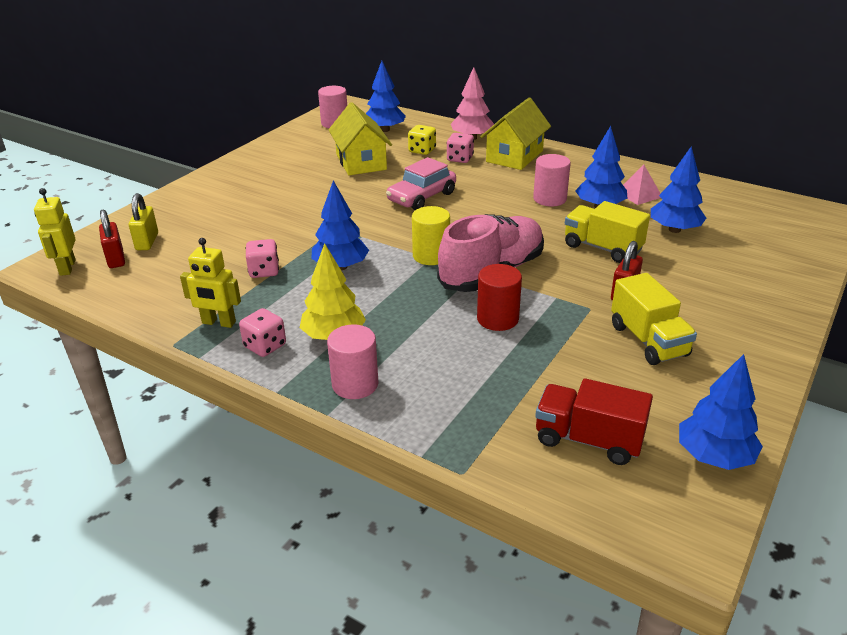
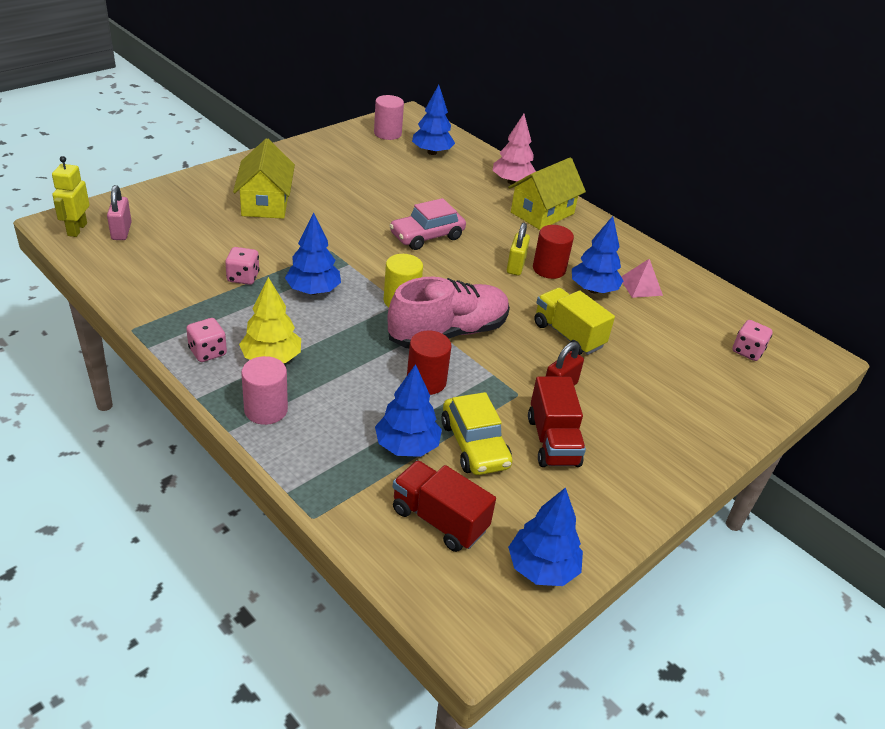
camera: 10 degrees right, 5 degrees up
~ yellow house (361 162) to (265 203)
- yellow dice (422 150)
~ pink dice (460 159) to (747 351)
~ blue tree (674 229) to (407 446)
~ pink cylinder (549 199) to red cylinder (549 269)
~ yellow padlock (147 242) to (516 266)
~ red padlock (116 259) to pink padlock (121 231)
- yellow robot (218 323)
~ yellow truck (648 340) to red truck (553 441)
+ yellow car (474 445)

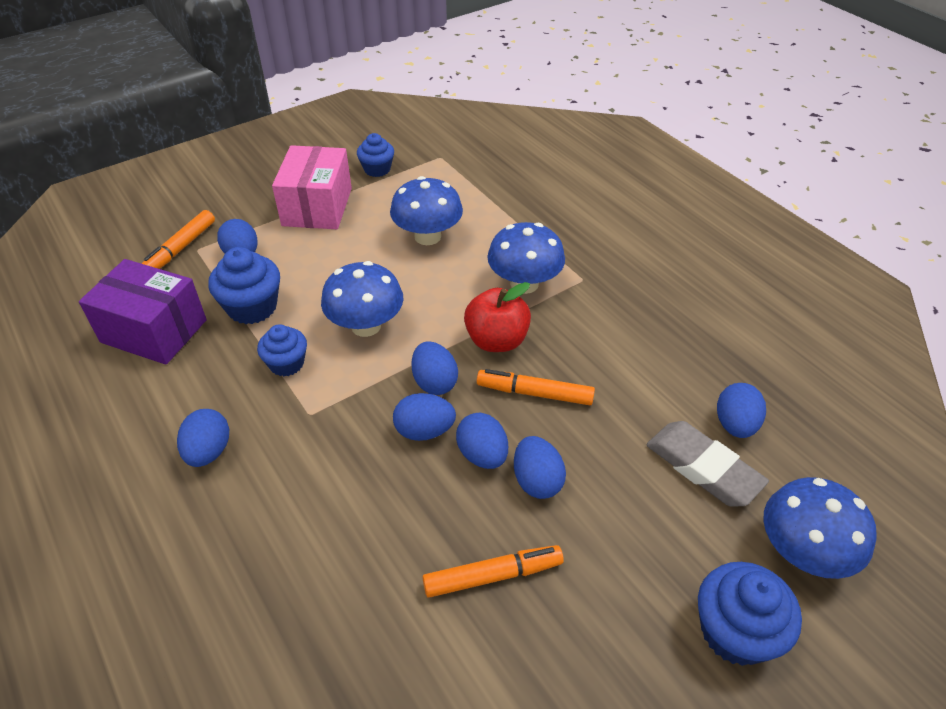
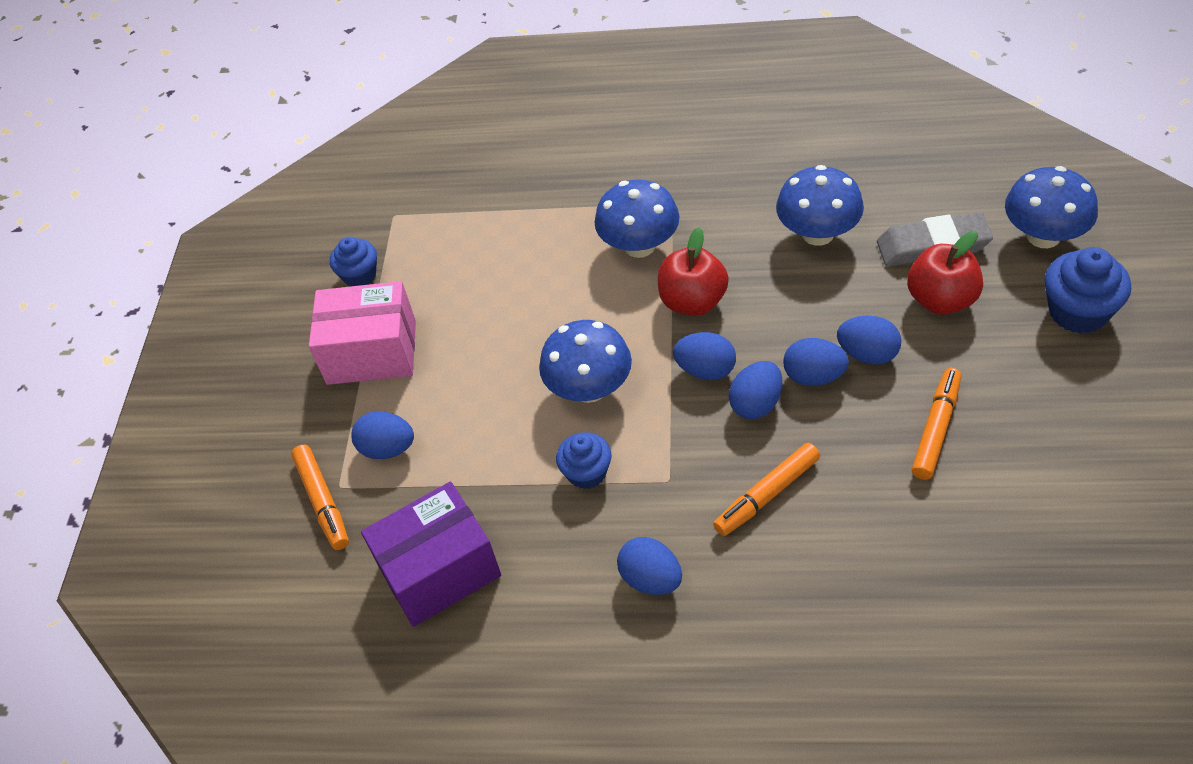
camera: 45 degrees left, 5 degrees up
~ pink box (317 207) = (372 352) 45 degrees counterclockwise
~ blue mushroom (427 236) to (818 234)
- blue cupcake (252 307)
~ orange marker (534 393) to (767 495)
- blue egg (735 424)
+ red apple (941 300)

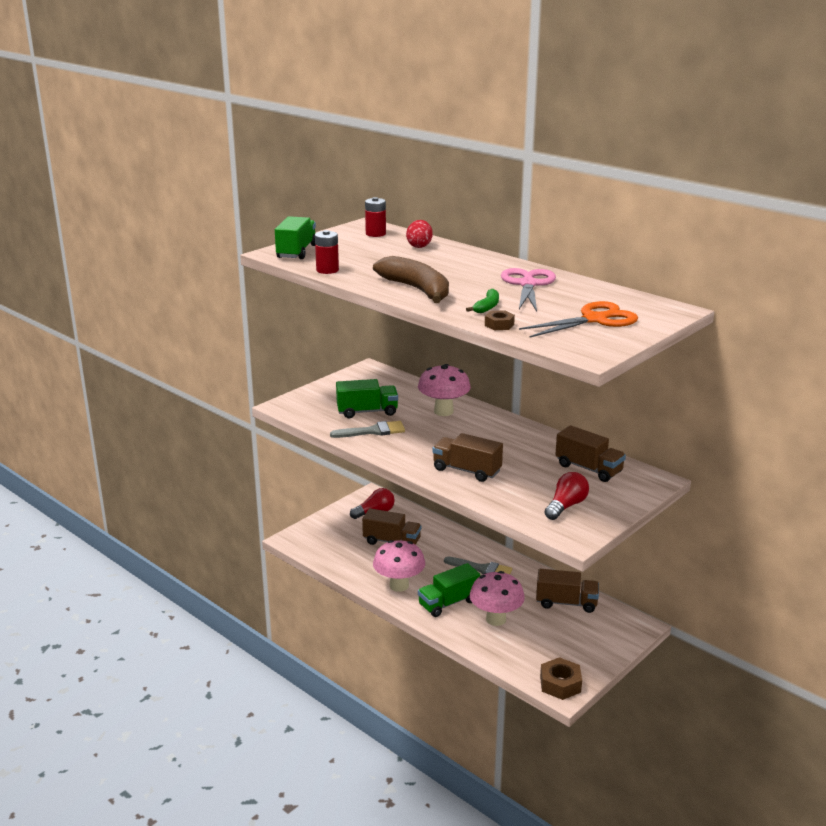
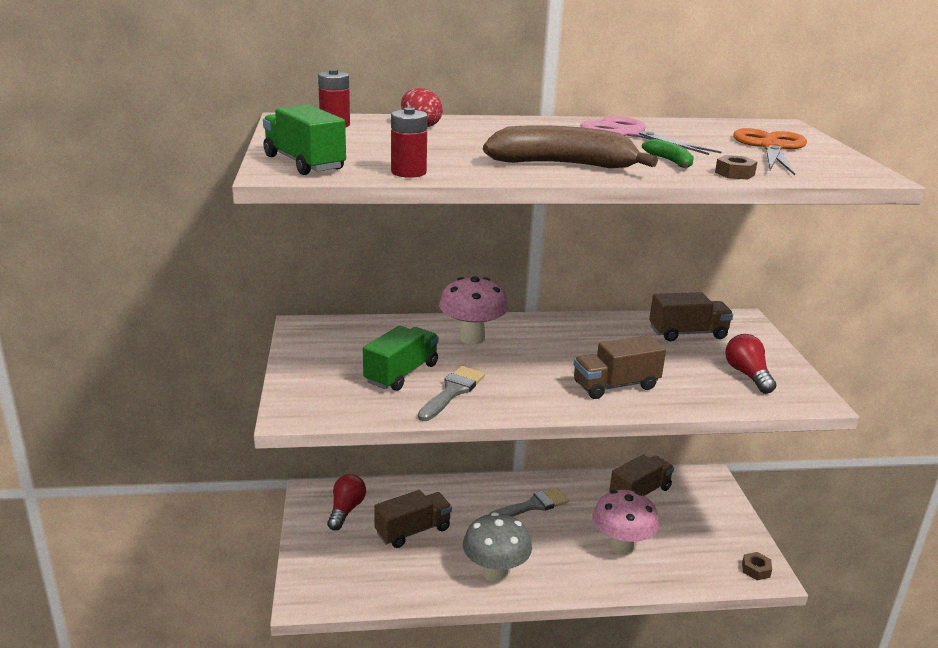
camera: 50 degrees left, 0 degrees up
~ pink mushroom (399 585) to grey mushroom (495 573)
- green truck (448 603)
~ brown nut (560 684) = (756 570) x0.60

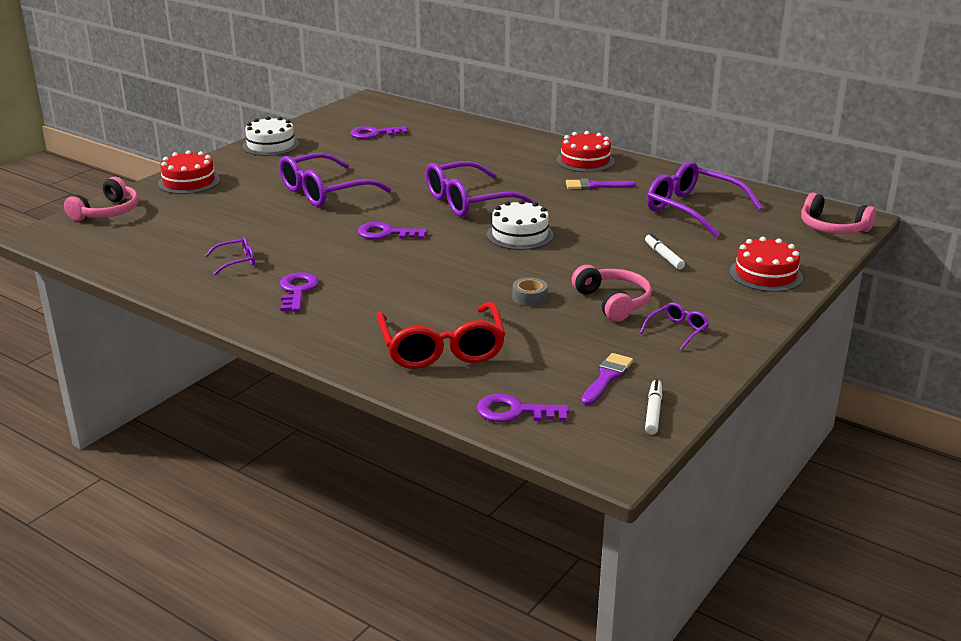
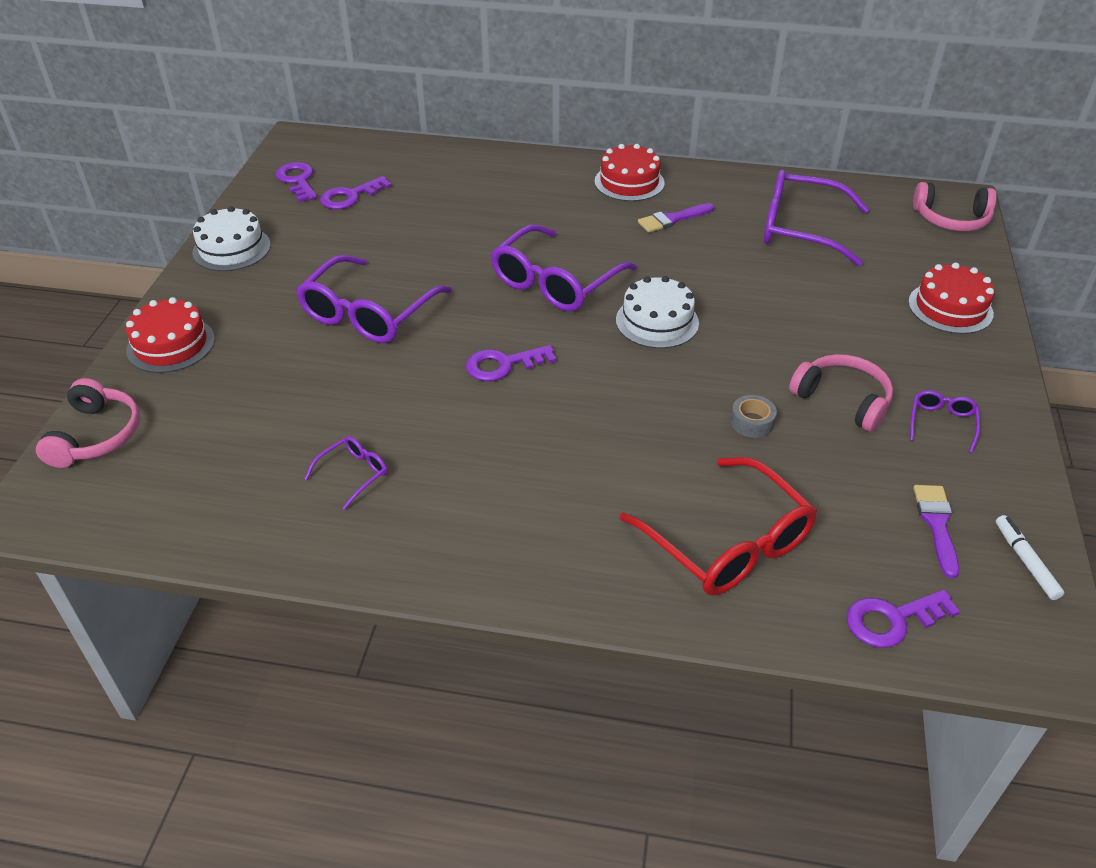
camera: 25 degrees left, 15 degrees up
- white marker (663 256)
~ purple key (297 291) to (298 180)

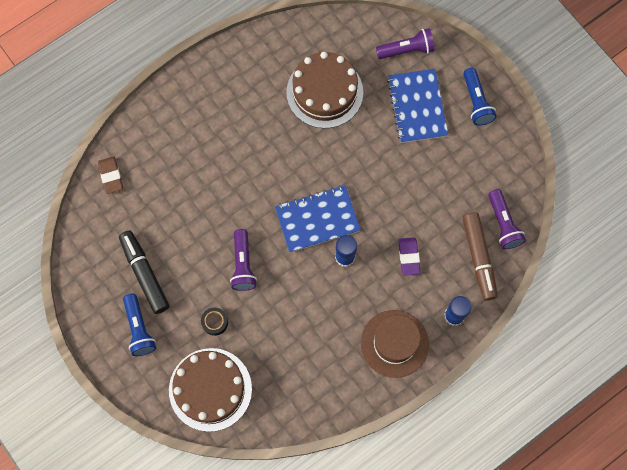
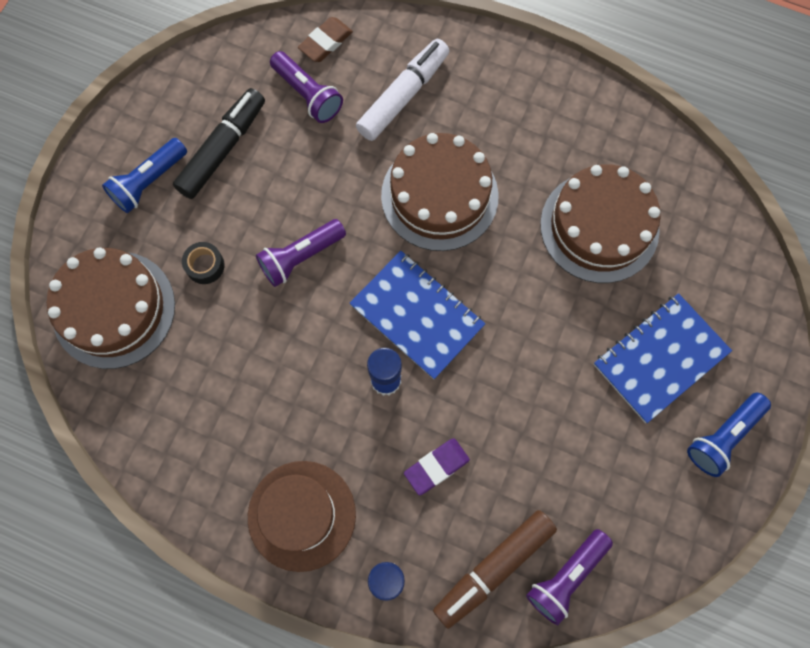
camera: 60 degrees right, 0 degrees up
~ purple flashlight (407 50) to (307 94)
+ white marker (403 96)
+ brown cake (439 196)

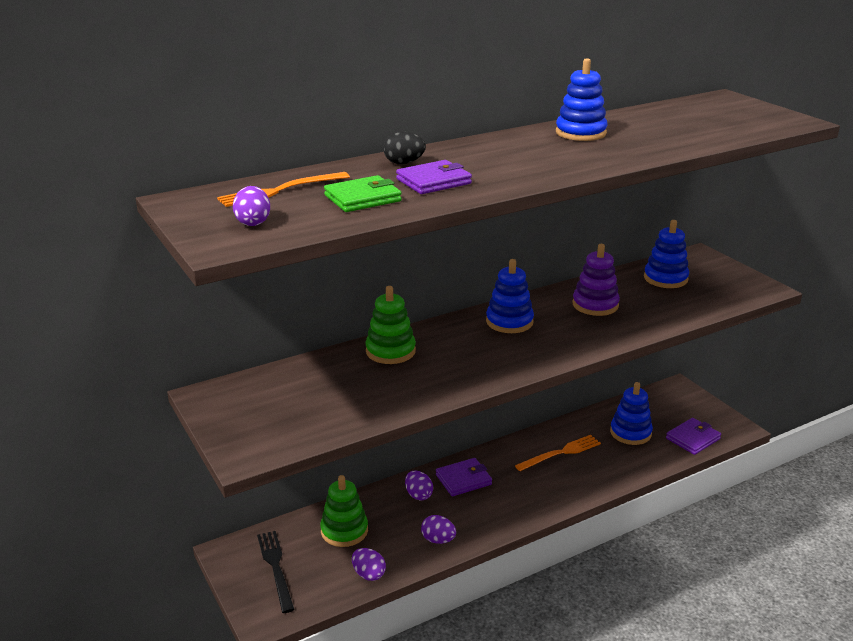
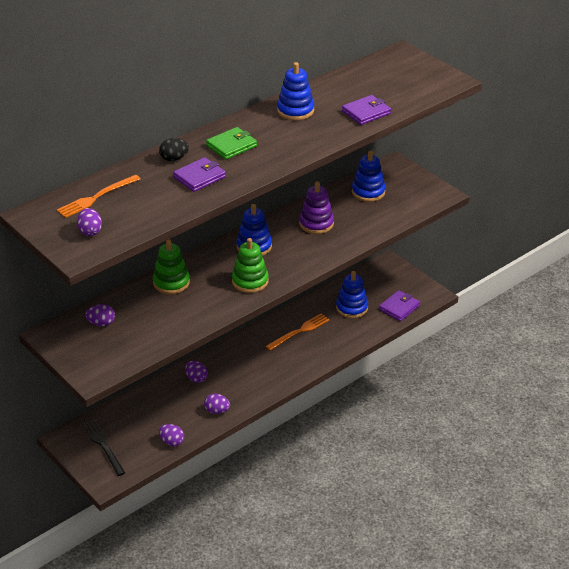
camera: 10 degrees left, 10 degrees up
~ green wallet (362 198) to (231 146)
~ purple wallet (463 479) to (366 112)
~ green stacking toy (344 531) to (250 281)
+ purple egg (101 323)

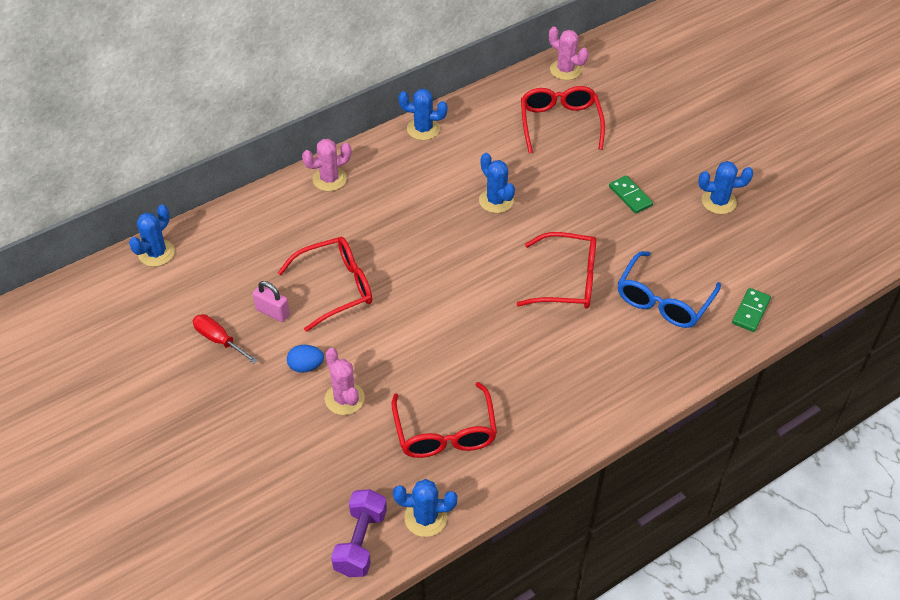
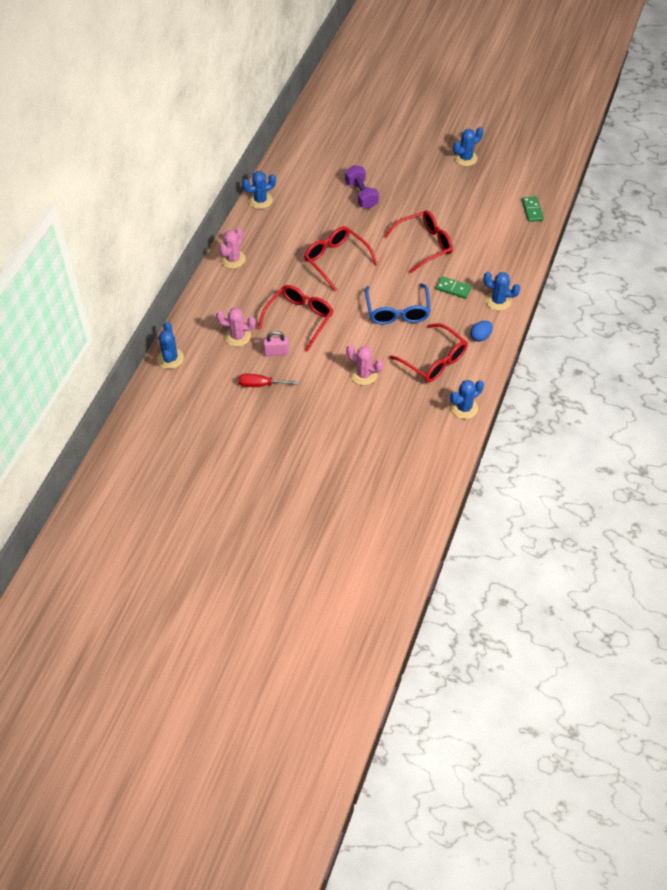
camera: 35 degrees left, 5 degrees up
~ pink cactus (565 70) to (237 336)
~ red glasses (560 123) to (336 260)
~ blue cactus (496 200) to (498 301)
~ green domino (630 196) to (453 288)
~ blue glasses (663 300) to (397 311)
~ blue egg (306 366) to (480 336)
~ purple dumbbell (360 542) to (361 195)

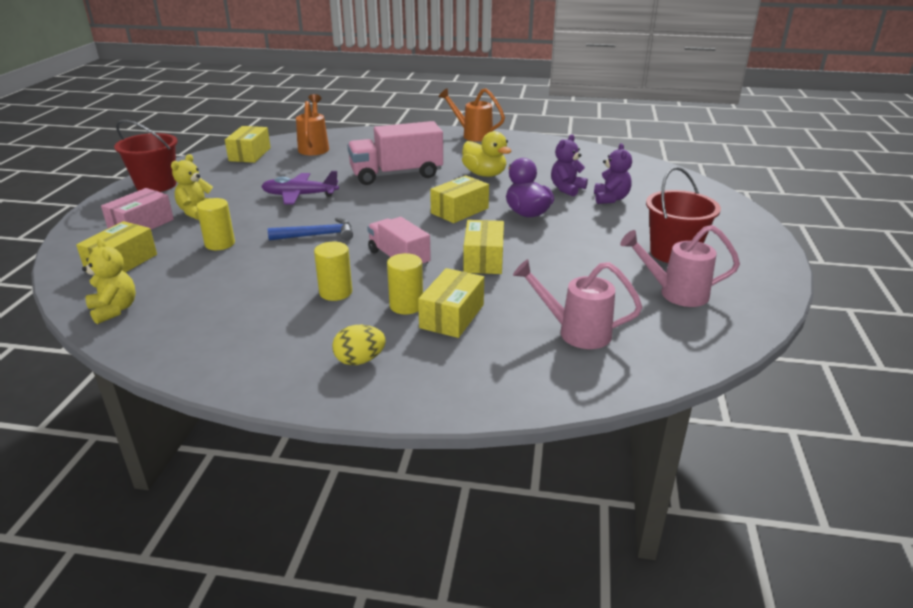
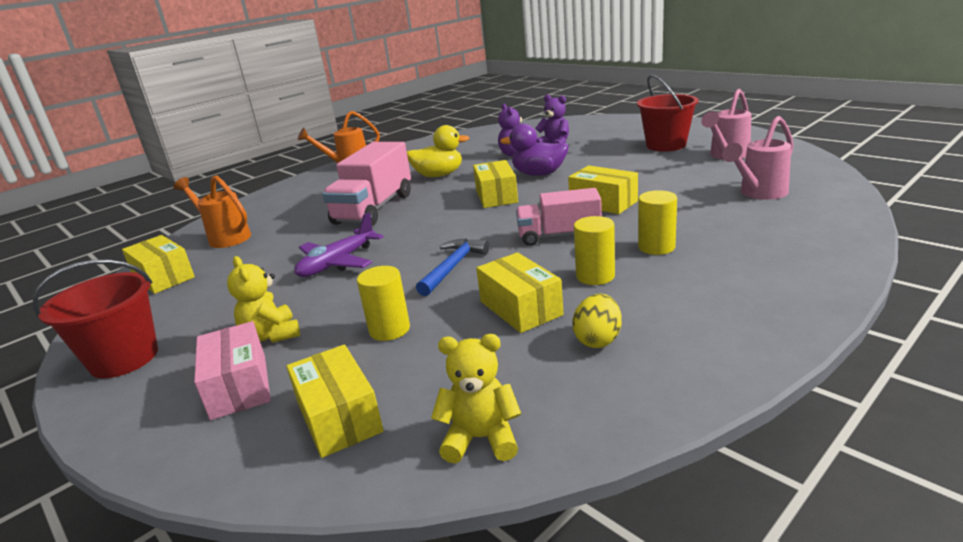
camera: 50 degrees left, 5 degrees down
~ yellow box (452 316) to (520 308)
~ yellow egg (360 360) to (598 340)

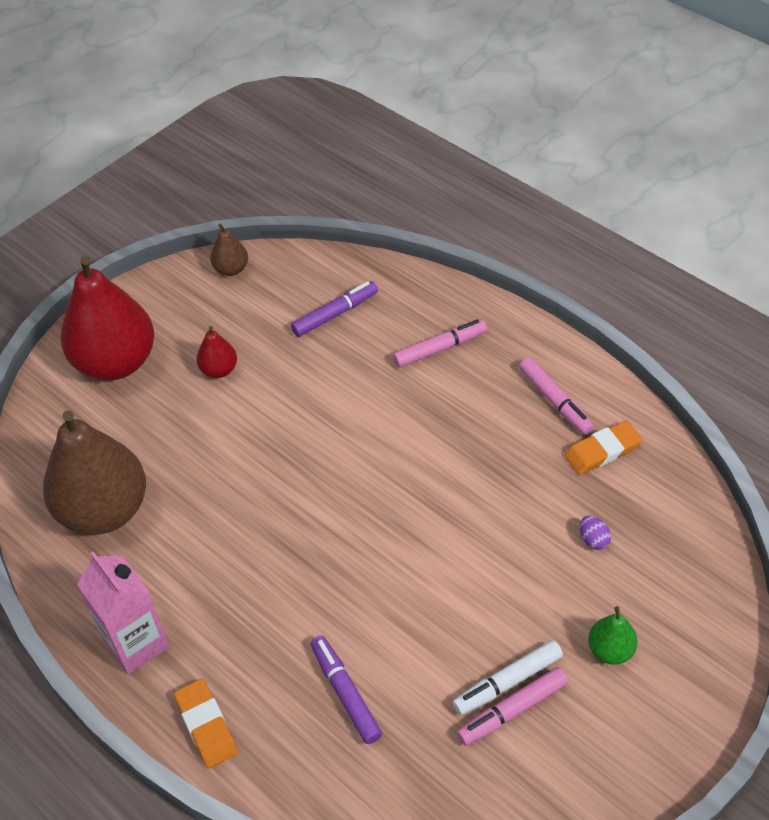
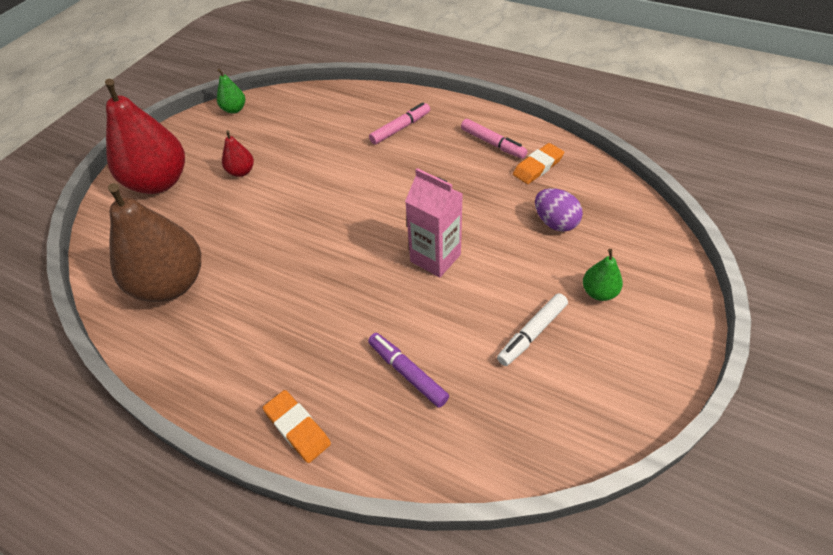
camera: 15 degrees left, 0 degrees up
~ brown pear (231 269) to green pear (234 109)
- purple marker (335 314)
~ purple egg (593 540) = (555 222) x1.79
~ pink carton (136 643) to (435 258)
- pink marker (512 710)

